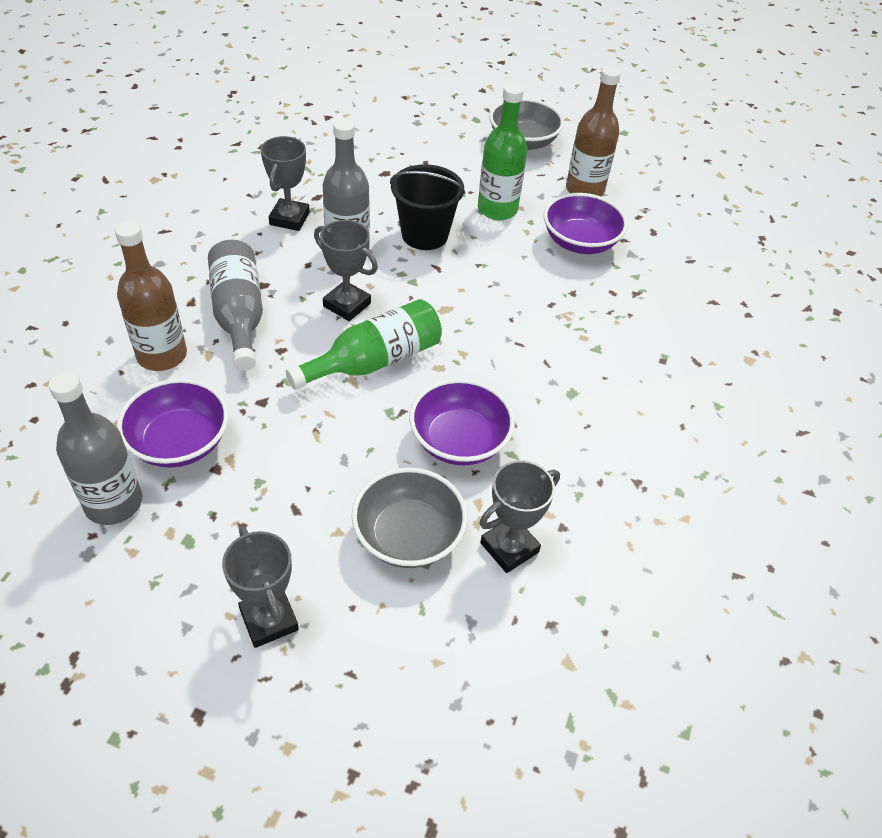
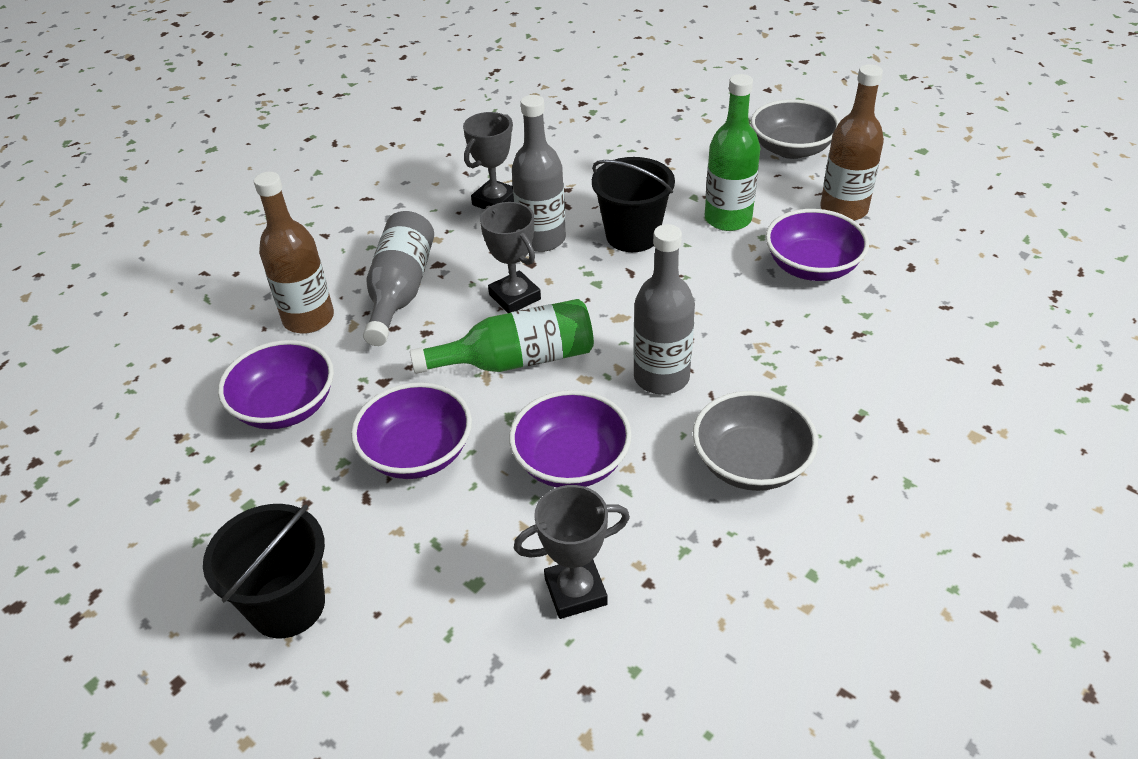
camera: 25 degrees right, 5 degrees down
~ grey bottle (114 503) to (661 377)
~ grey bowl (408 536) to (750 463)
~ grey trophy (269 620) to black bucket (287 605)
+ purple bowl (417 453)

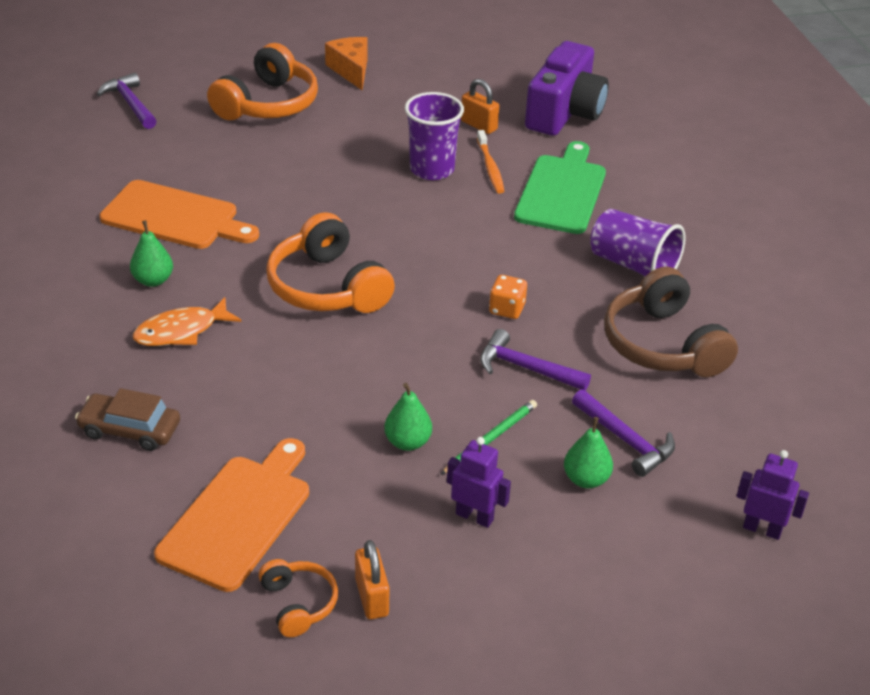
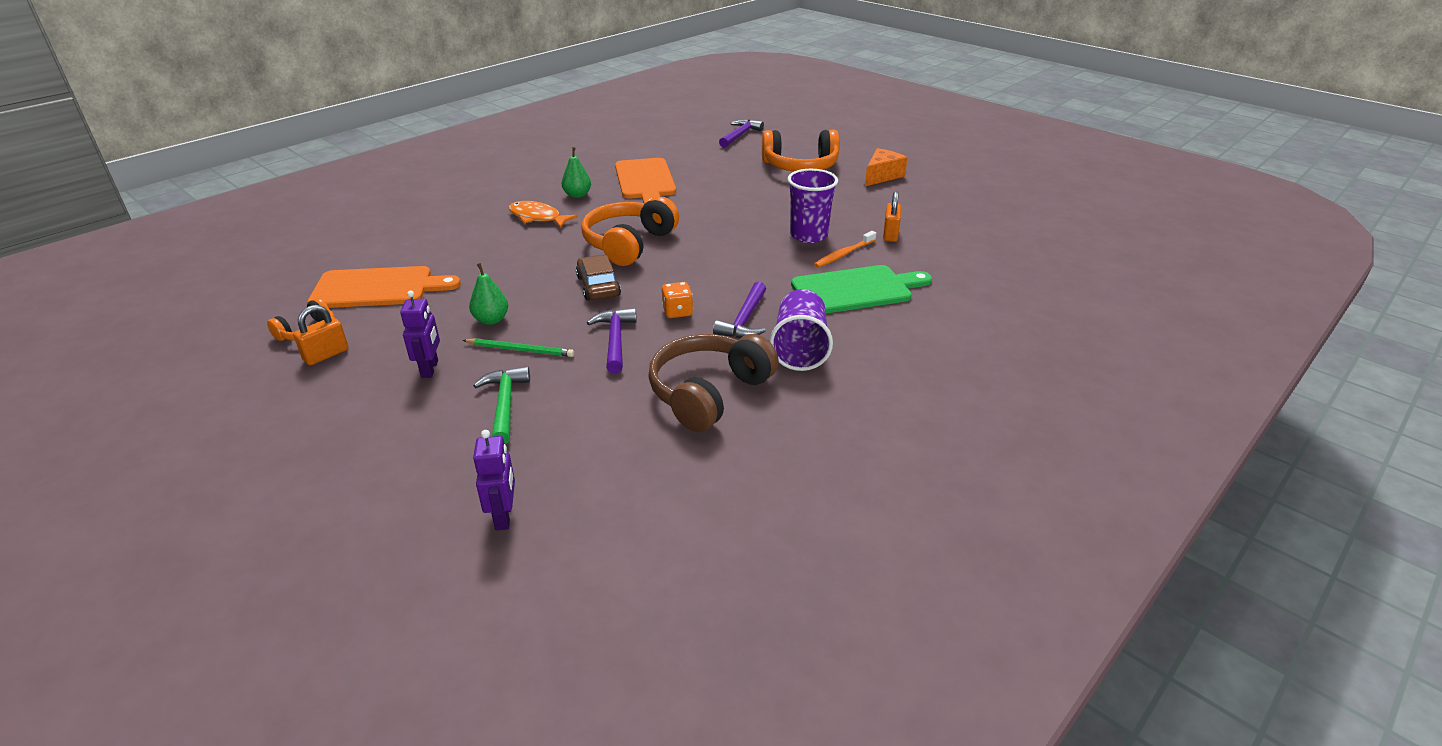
camera: 60 degrees right, 5 degrees down
- purple camera (564 112)
~ brown car (130 429) to (598 286)
~ purple hammer (625 440) to (744 320)
~ green pear (586 479) to green hammer (505 404)

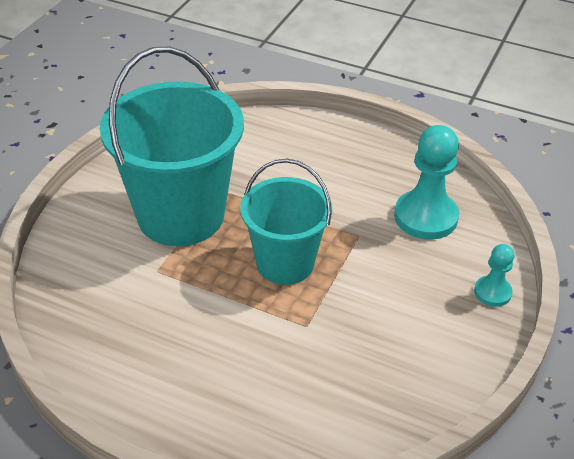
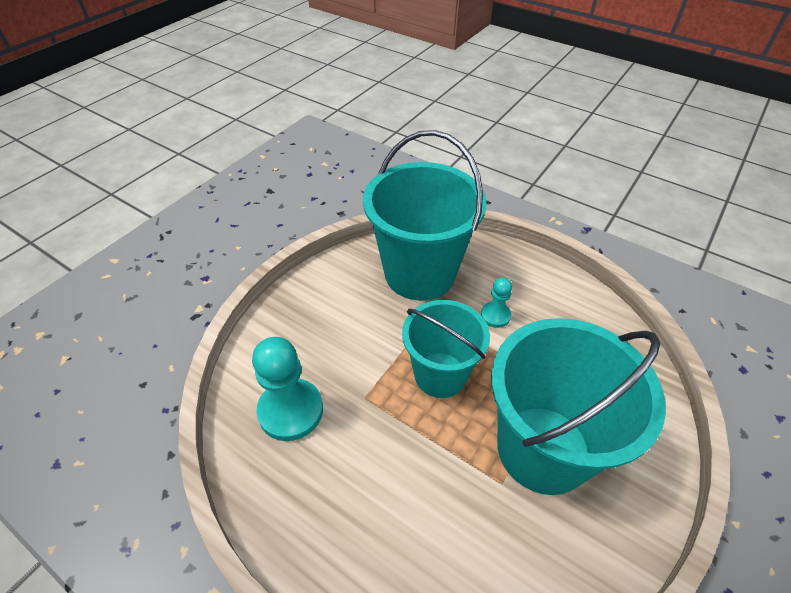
camera: 170 degrees left, 5 degrees up
~ turquoise pawn (492 292) to (495 315)
+ turquoise bucket (420 273)

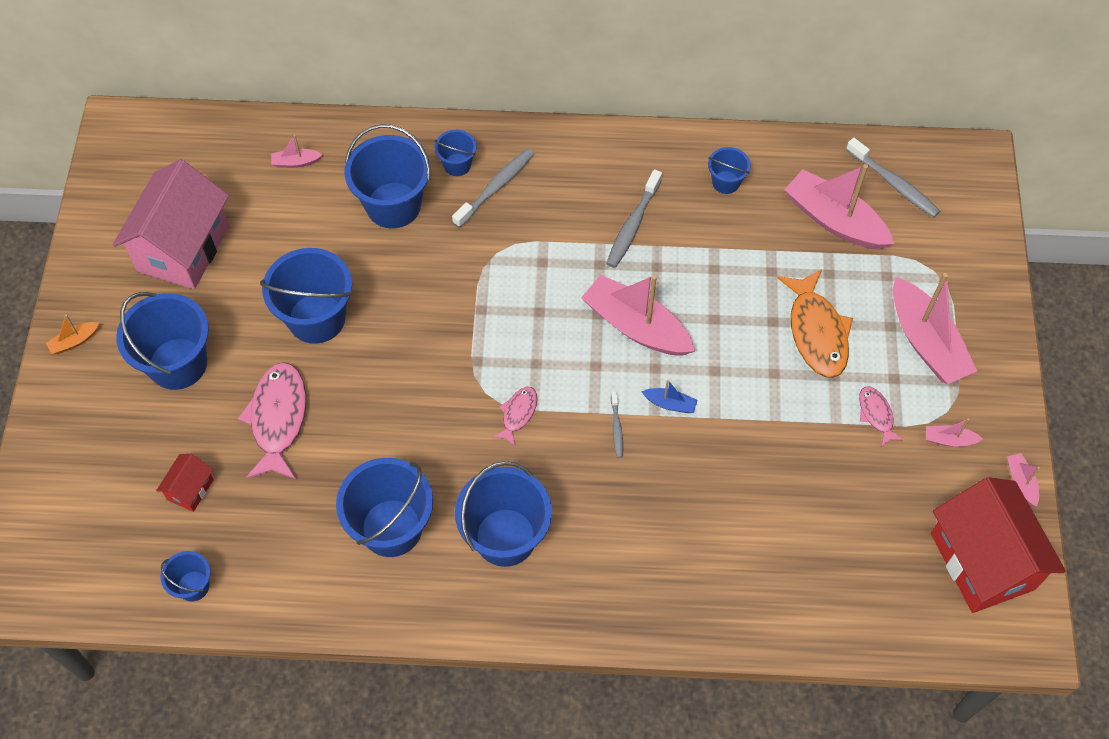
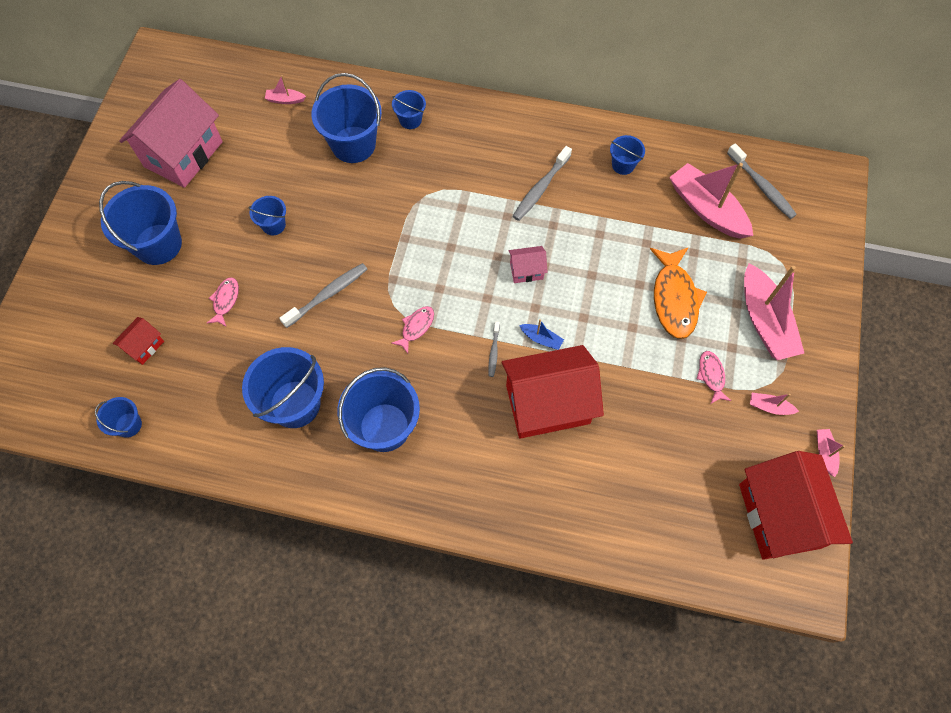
camera: 10 degrees right, 5 degrees up
~ grey toothbrush (496 187) to (327 295)
~ blue bucket (316 318) = (273 225) x0.51
~ pink boat (636 326) to pink house (526 271)
- orange boat (74 341)
~ pink fish (278 419) = (225 300) x0.52
+ red house (547 404)

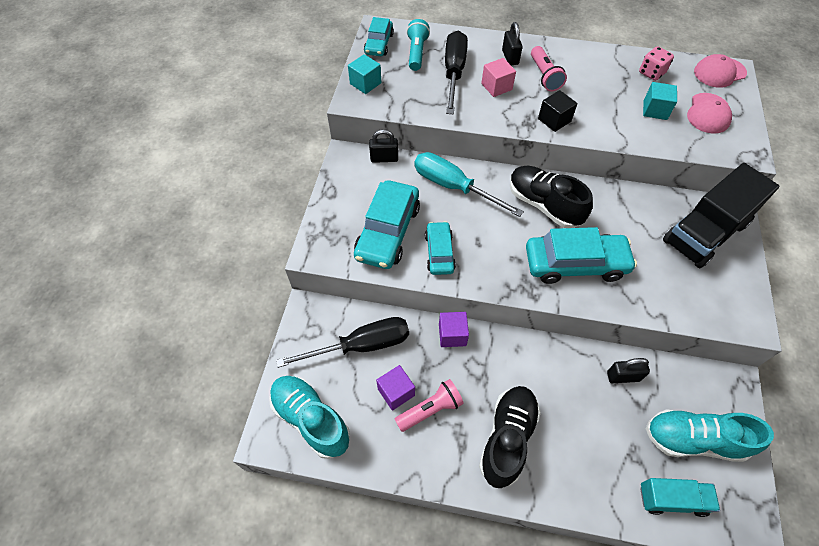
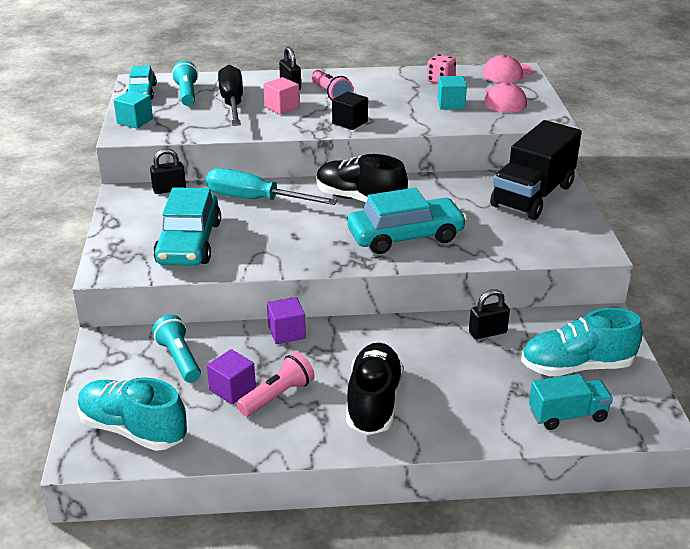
camera: 15 degrees left, 25 degrees down
- turquoise car (439 252)
~ black screwdriver (361 345) to turquoise flashlight (179 359)

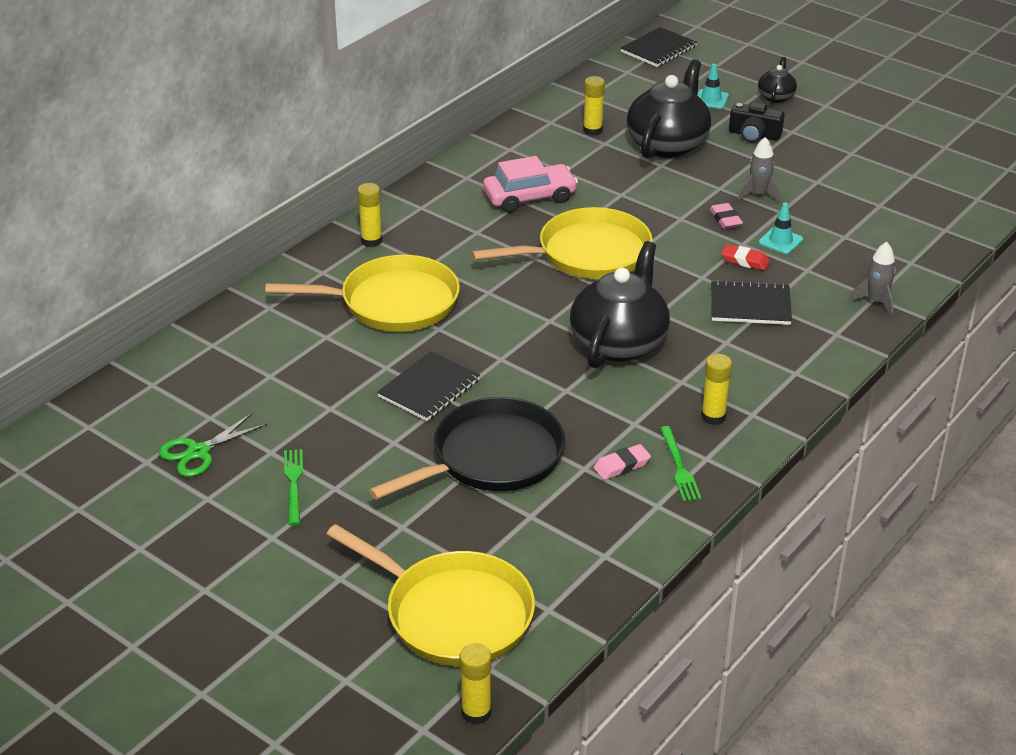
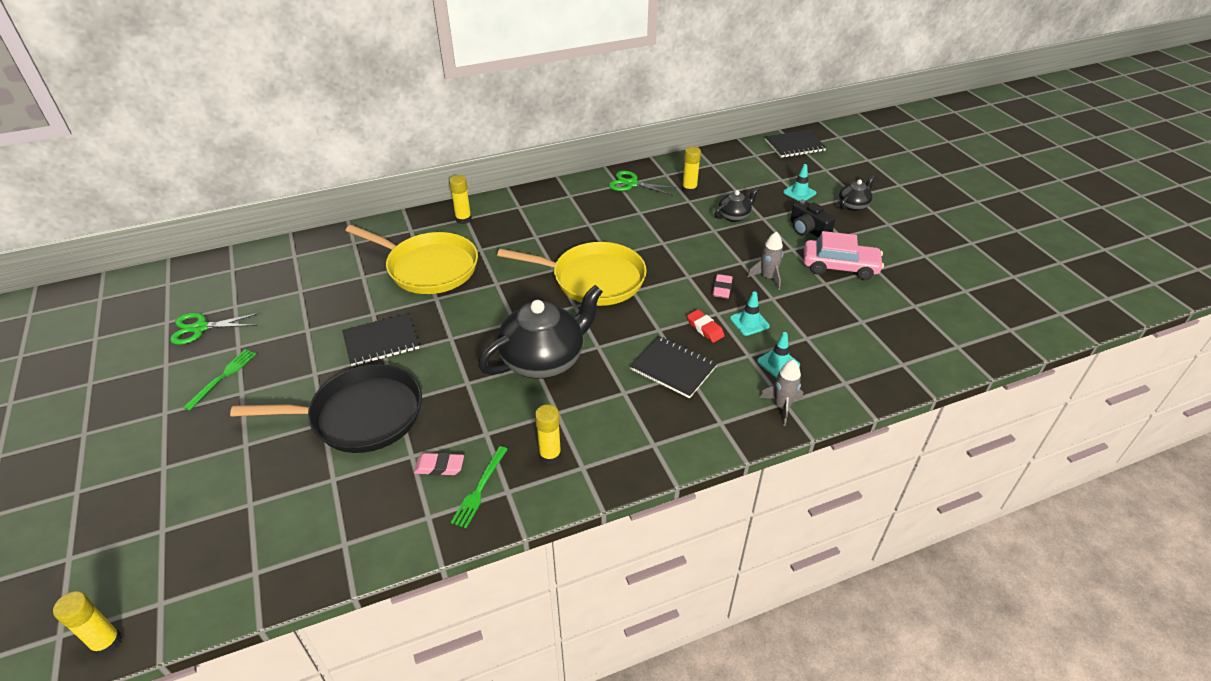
camera: 30 degrees right, 5 degrees up
~ black teapot (668 144) = (734 216) x0.48
~ pink car (529 197) to (839 266)
- yellow pan (453 614)
+ green scissors (631 184)
+ turquoise traffic cone (778 363)

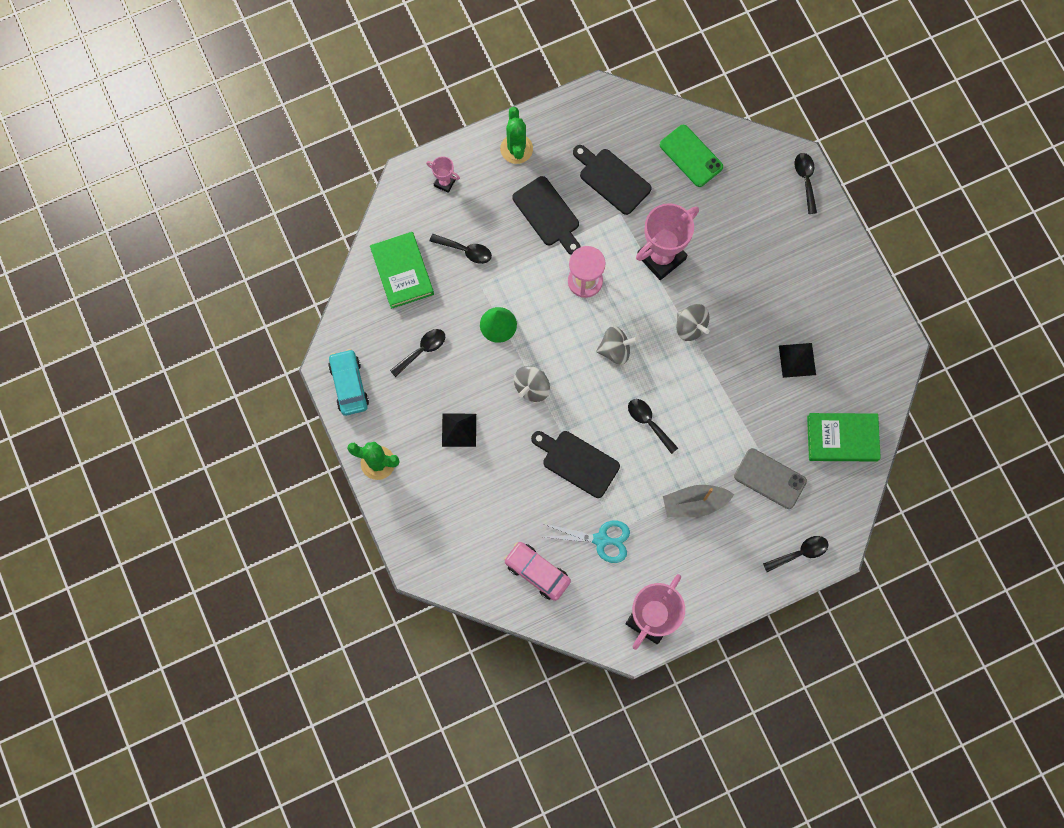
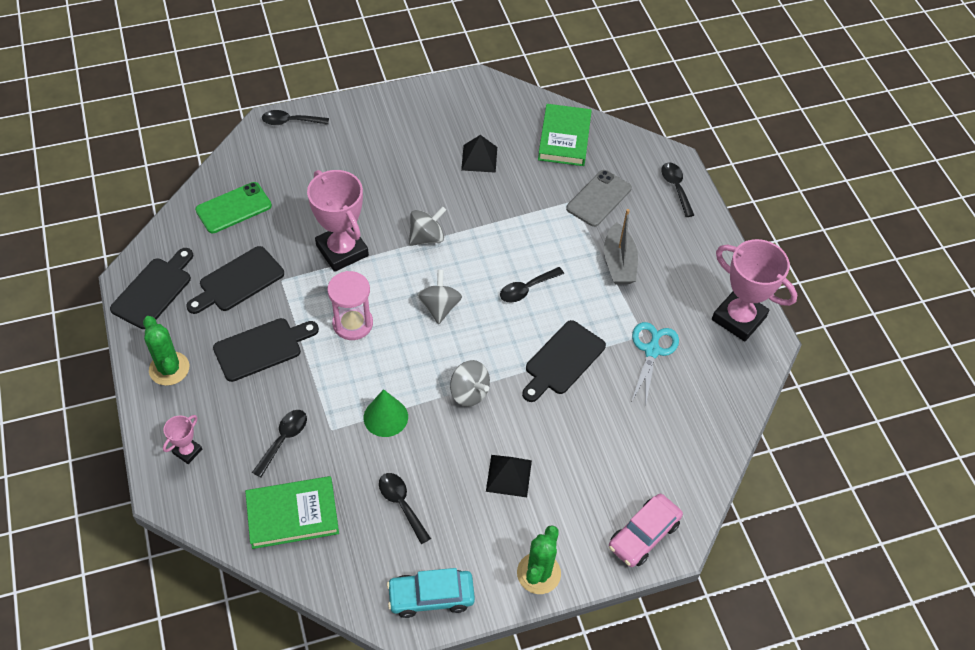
camera: 85 degrees left, 20 degrees down
~ green cactus (516 149) = (169 369) 60 degrees clockwise
~ pink car (537 572) to (643 535)
+ black cutting board (154 290)

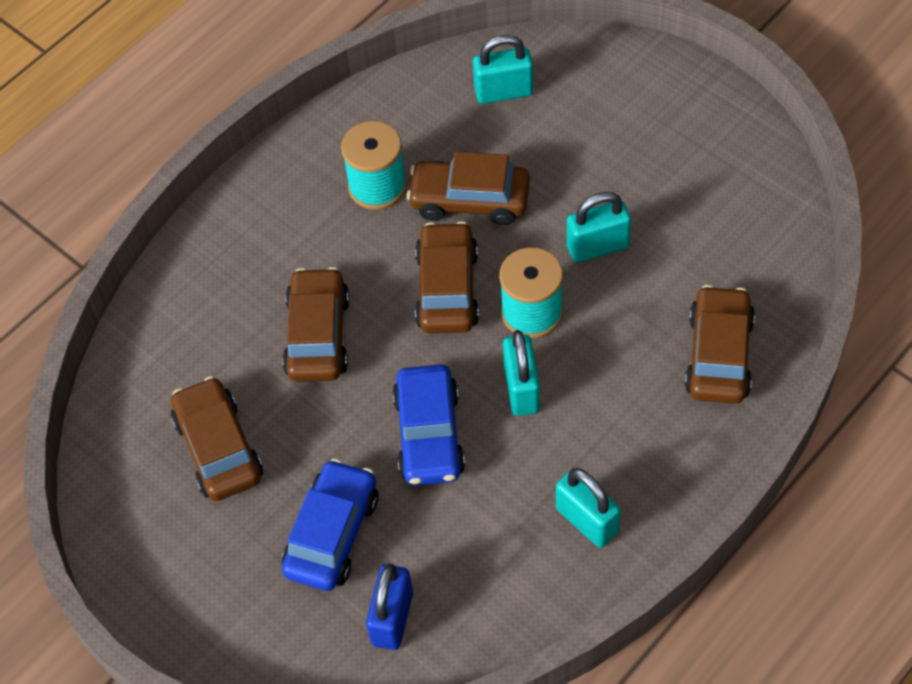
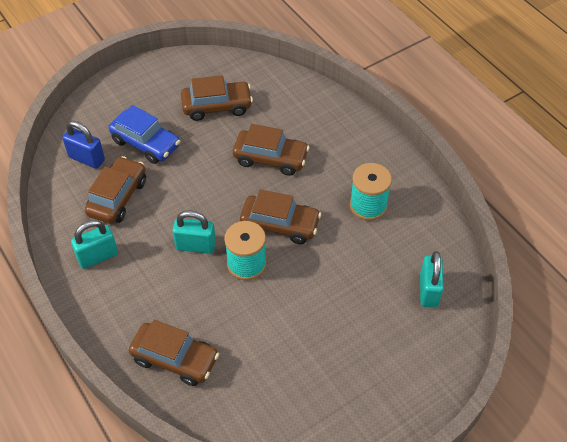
camera: 100 degrees right, 5 degrees down
~ brown car (469 200) to (118 197)
- turquoise padlock (597 246)
- blue car (429 435)

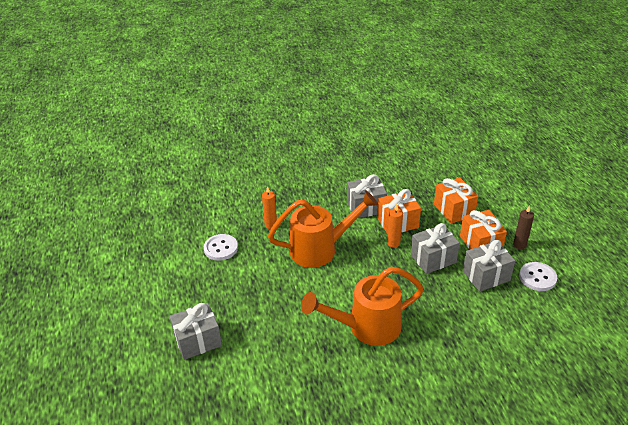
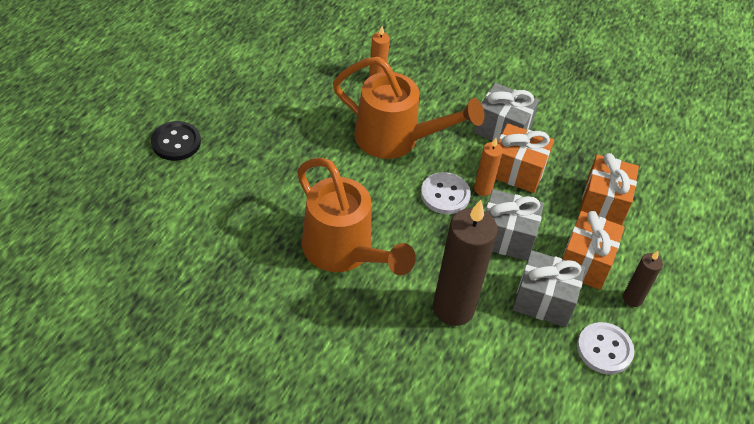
camera: 35 degrees right, 10 degrees up
~ white button (221 248) to (445 194)
~ orange watering can (367 327) = (343 252) 150 degrees counterclockwise
~ grey gift (198 340) to black button (176 142)
+ brown candle (453 308)

